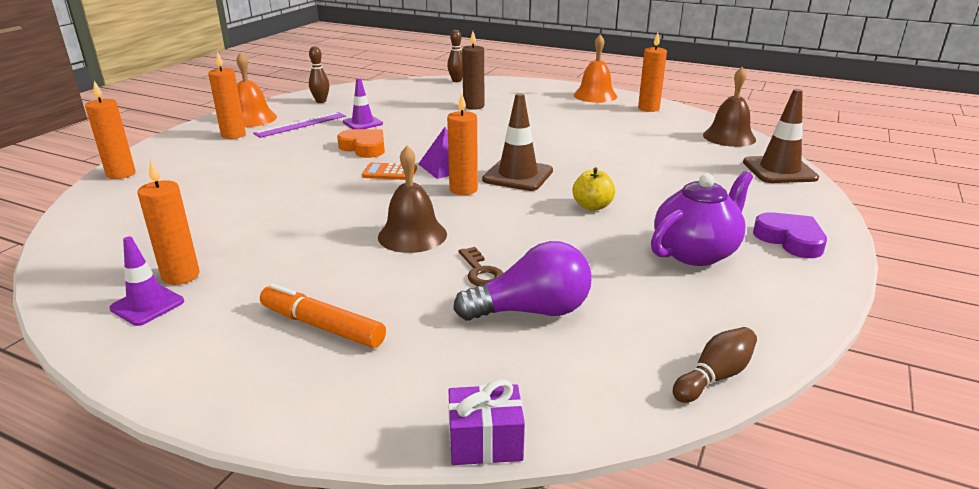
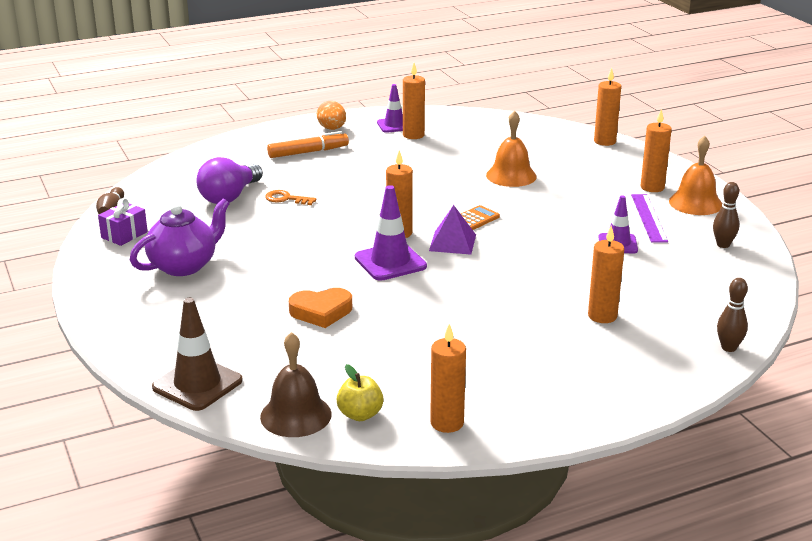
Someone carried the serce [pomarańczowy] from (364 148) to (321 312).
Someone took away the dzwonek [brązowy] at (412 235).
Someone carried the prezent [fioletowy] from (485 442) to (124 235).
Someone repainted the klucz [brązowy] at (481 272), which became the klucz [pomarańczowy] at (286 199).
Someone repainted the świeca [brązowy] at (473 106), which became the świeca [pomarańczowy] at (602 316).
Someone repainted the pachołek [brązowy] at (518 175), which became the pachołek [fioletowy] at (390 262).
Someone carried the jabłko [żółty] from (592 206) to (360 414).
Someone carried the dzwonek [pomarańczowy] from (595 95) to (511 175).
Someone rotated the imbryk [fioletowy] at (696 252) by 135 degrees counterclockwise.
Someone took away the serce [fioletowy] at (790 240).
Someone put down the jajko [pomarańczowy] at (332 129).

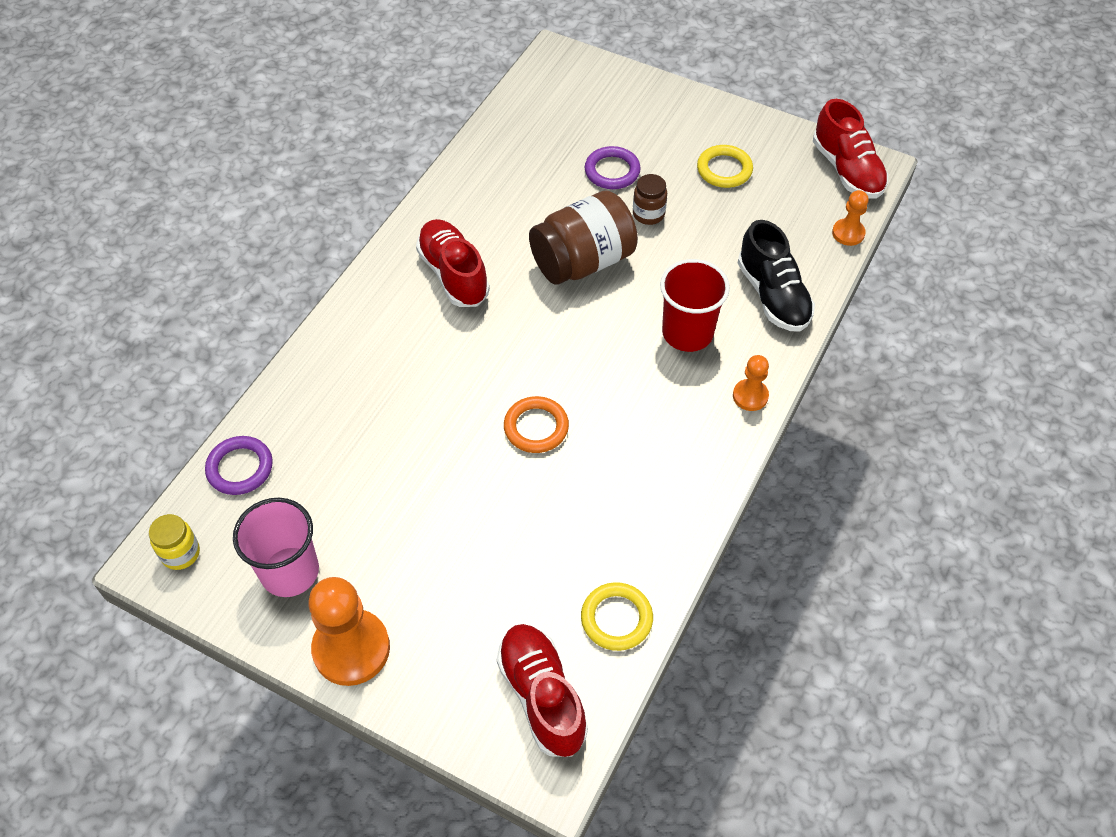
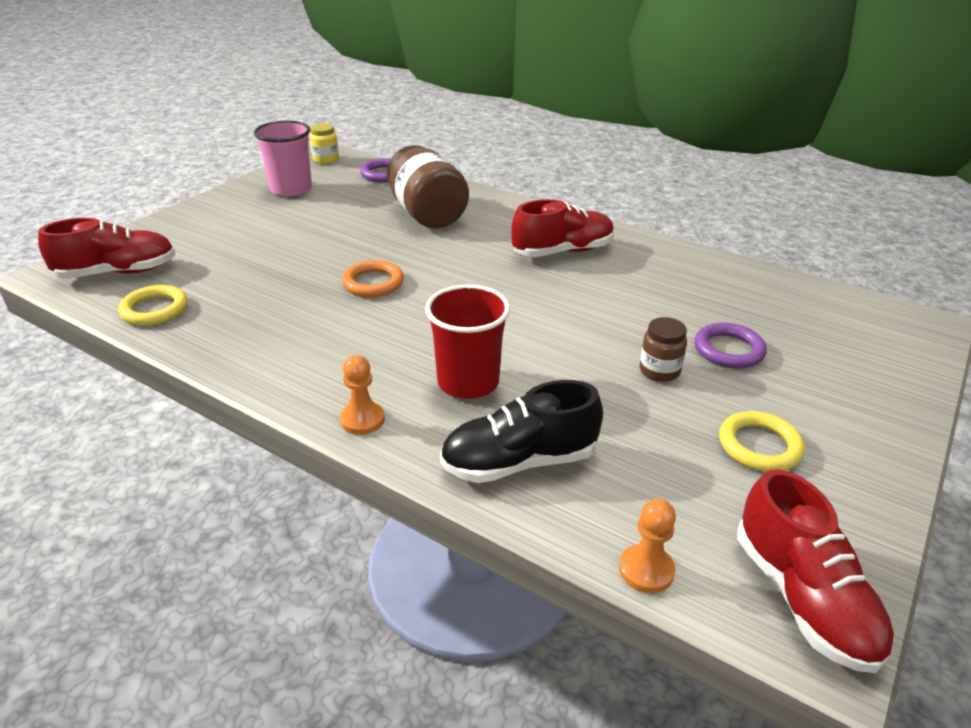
Someone took away the pionek [pomarańczowy] at (351 649).
Someone carried the słoik [brązowy] from (583 261) to (427 214).
Someone rotated the but [czerwony] at (847 170) by 90 degrees counterclockwise.

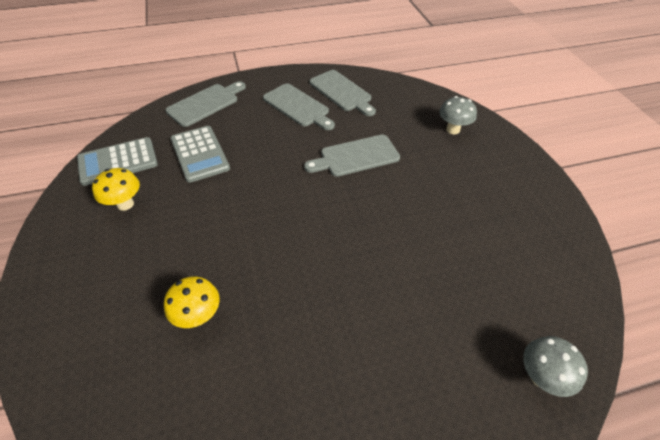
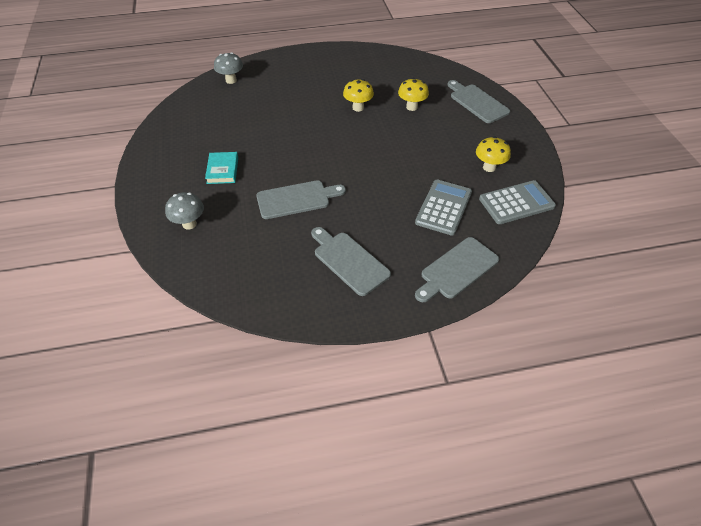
Someone rotated the kalkulator [szary] at (200 154) by 45 degrees clockwise.
Someone carried the deska do krojenia [szary] from (342 92) to (477 102).
Someone put down the książka [turkusowy] at (222 170).
Someone put down the grzyb [żółty] at (358 108).

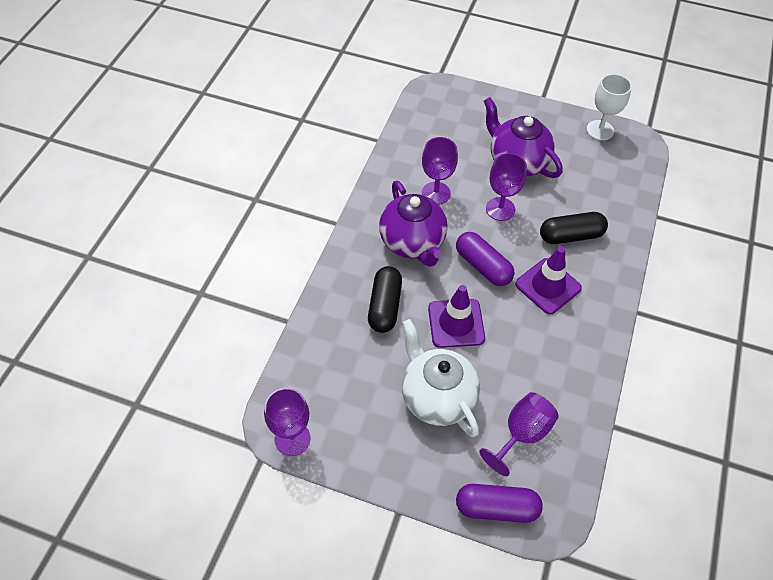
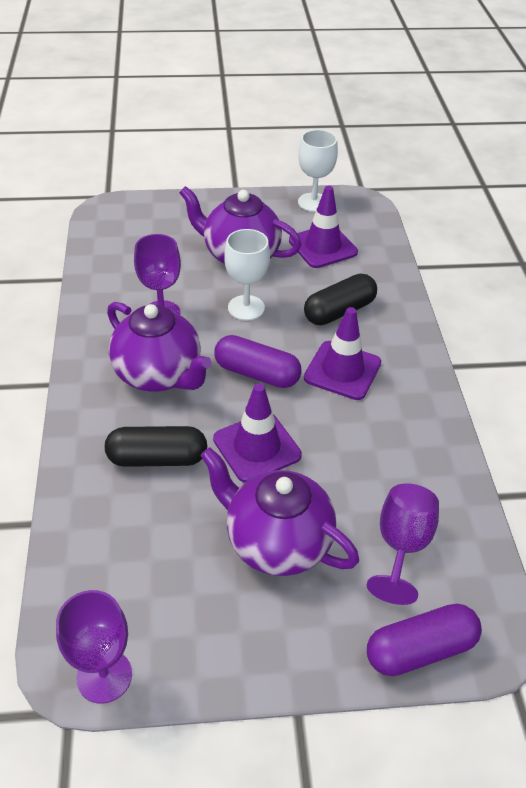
Someone rotated the kapsułka [czarny] at (384 306) by 75 degrees counterclockwise.
Someone repainted the imbryk [biały] at (437 397), which became the imbryk [fioletowy] at (276 542).
Someone repainted the kielich [fioletowy] at (500 209), which became the kielich [biały] at (246 308).
Someone put down the pachołek [fioletowy] at (323 247).

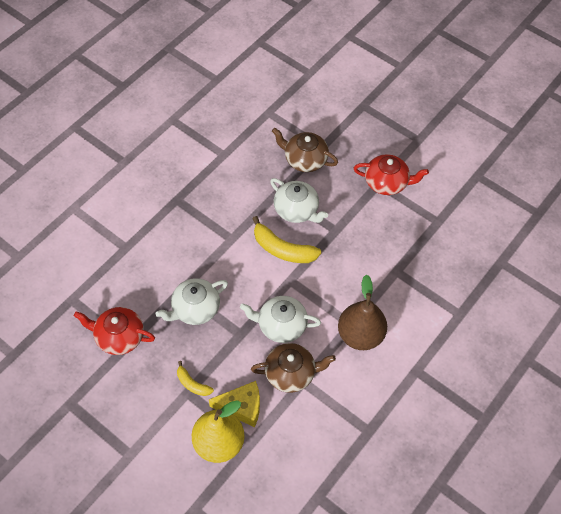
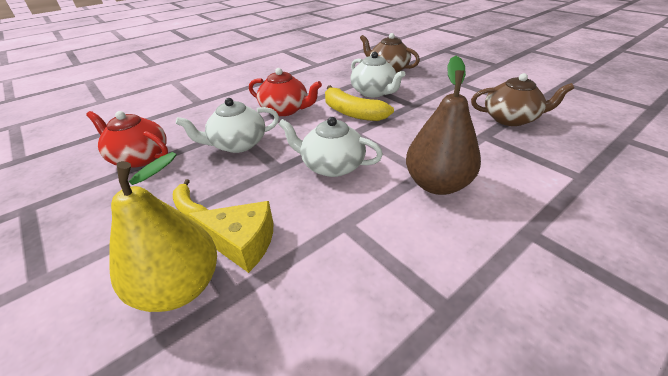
Someone carried the imbryk [brązowy] from (291 373) to (511 119).
Someone carried the imbryk [czerwony] from (387 183) to (285 110).

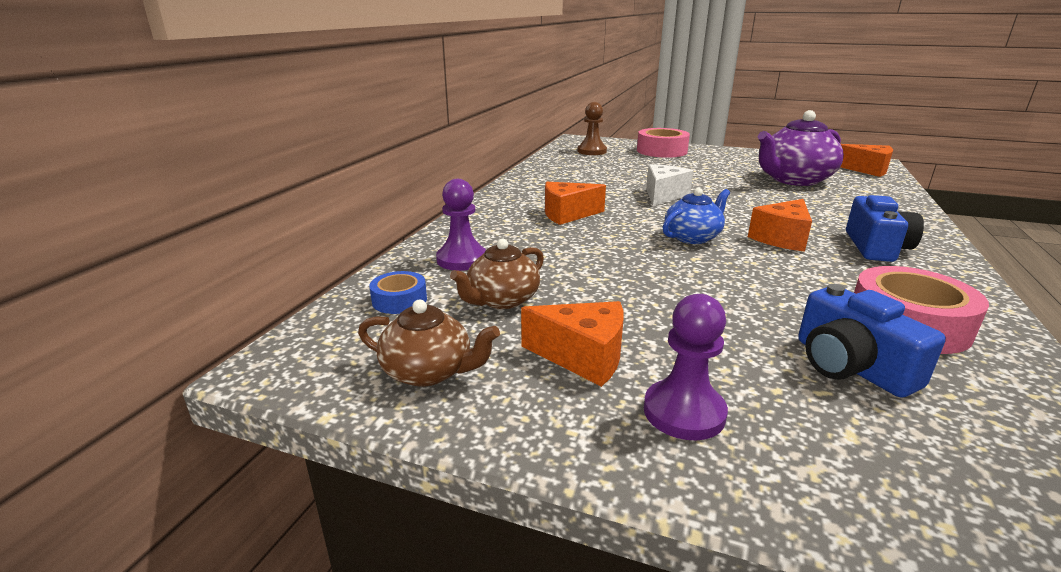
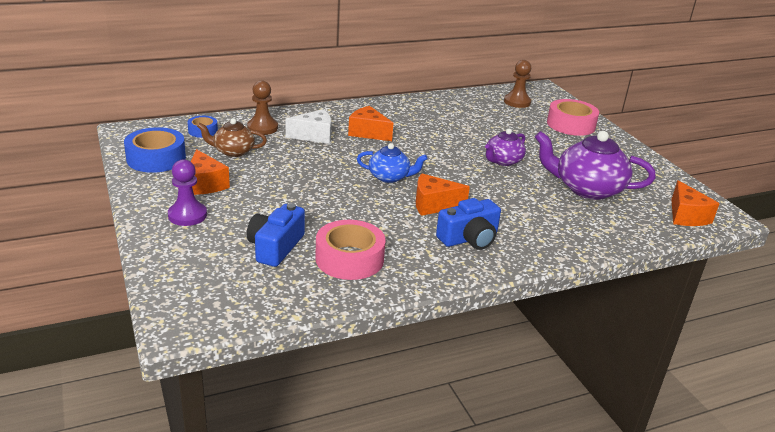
Someone swapped the imbryk [brązowy] at (429 371) for the taśma klejąca [niebieski] at (156 158).
Someone repainted the pionek [fioletowy] at (462 259), which became the pionek [brązowy] at (262 128).
Someone carried the ser [biały] from (663 195) to (314 136).
Someone put down the imbryk [fioletowy] at (503 161).

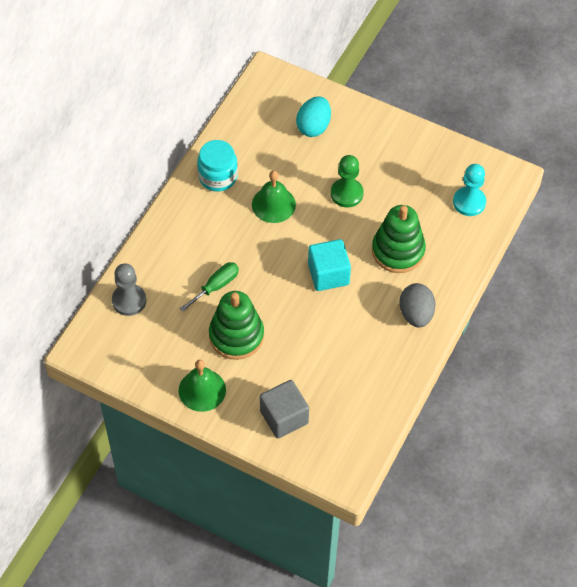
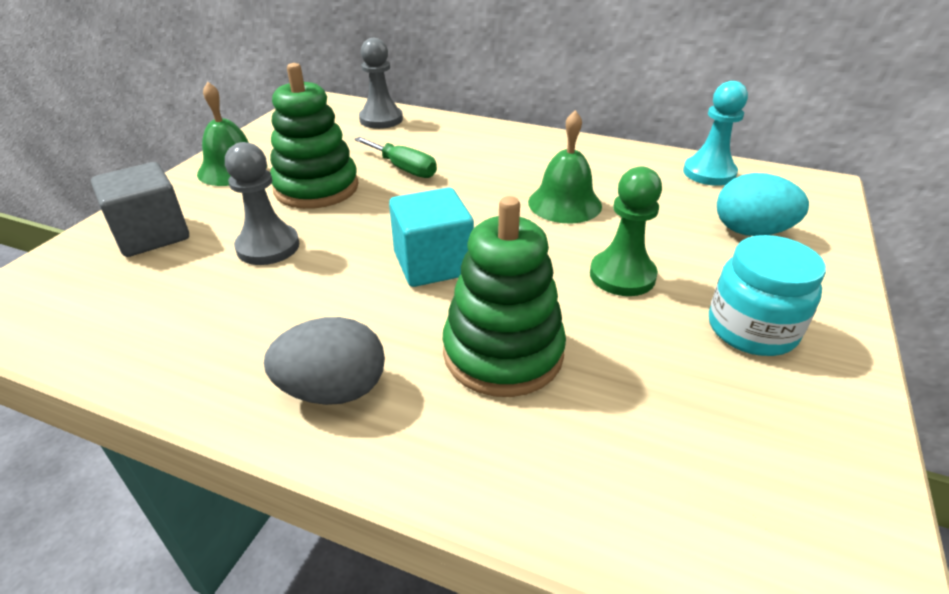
Someone carried the słoik [turkusowy] from (218 177) to (751 329).
Someone carried the pionek [turkusowy] from (469 202) to (709 173).
Someone put down the pionek [szary] at (268 247).

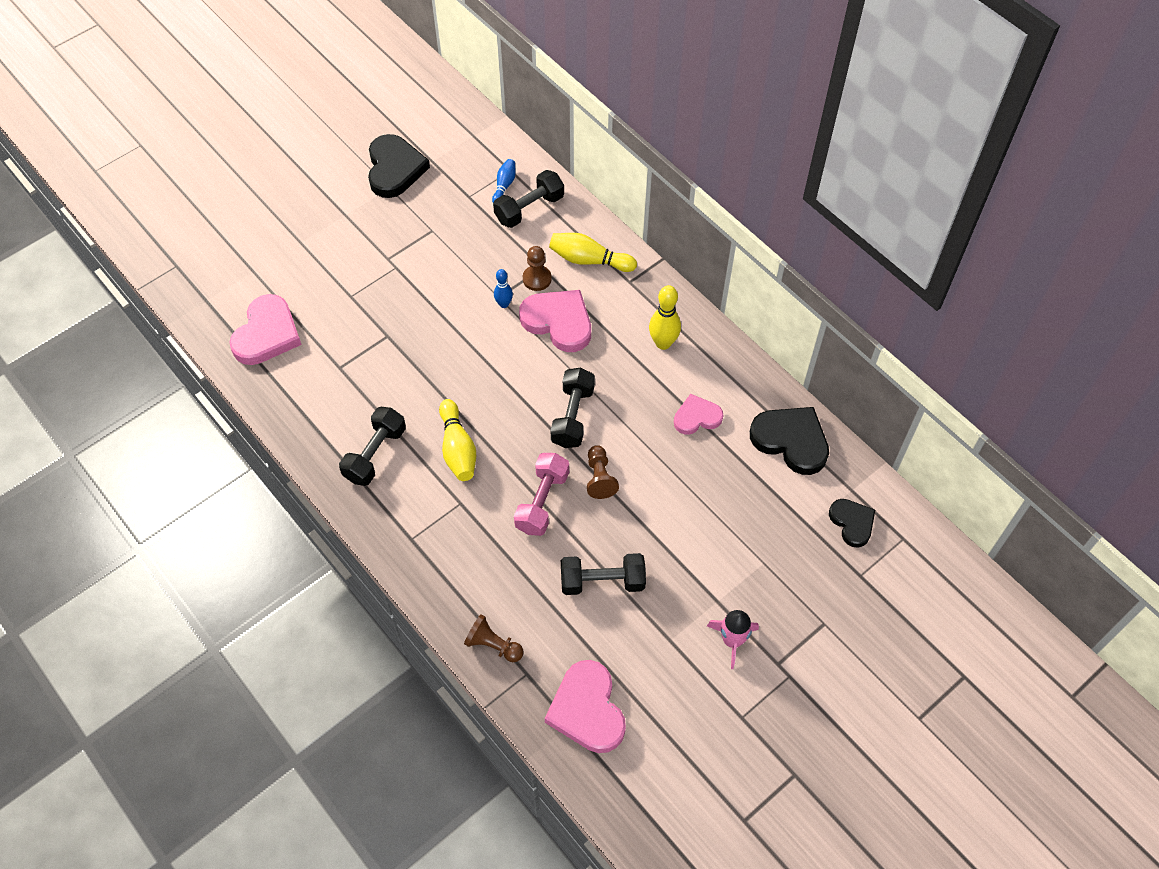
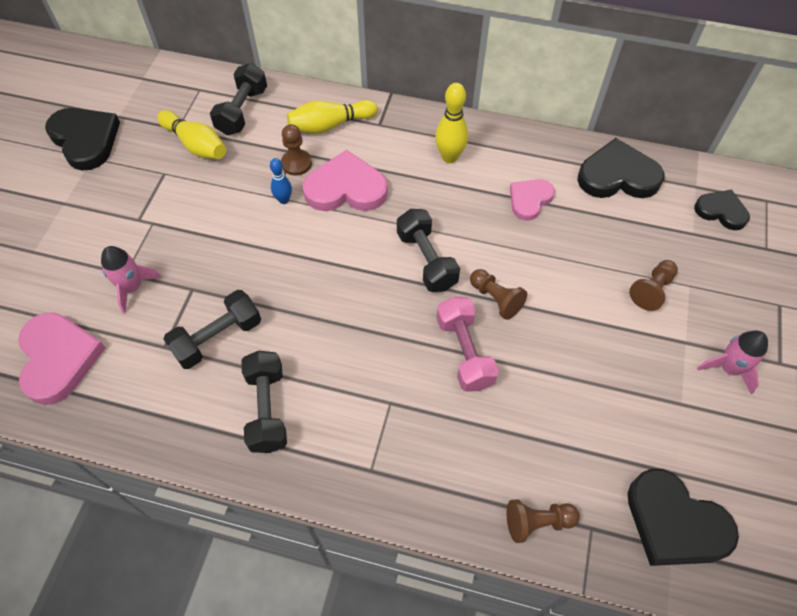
Someone carried the kręgiel [żółty] from (458 449) to (196 145).
Someone took away the kręgiel [niebieski] at (504 185).
Someone repainted the serce [różowy] at (587 710), which became the serce [czarny] at (674 523).
Someone carried the hantel [czarny] from (602 581) to (217 338).
Someone put down the rakieta [różowy] at (132 288).
Someone put down the pionek [brązowy] at (651 290).

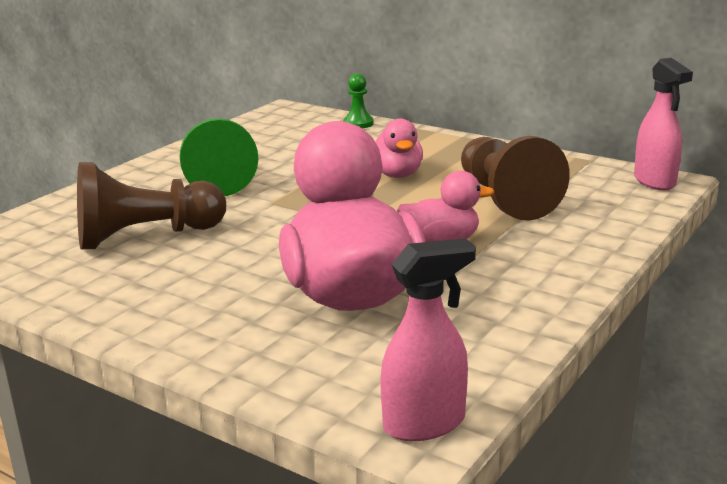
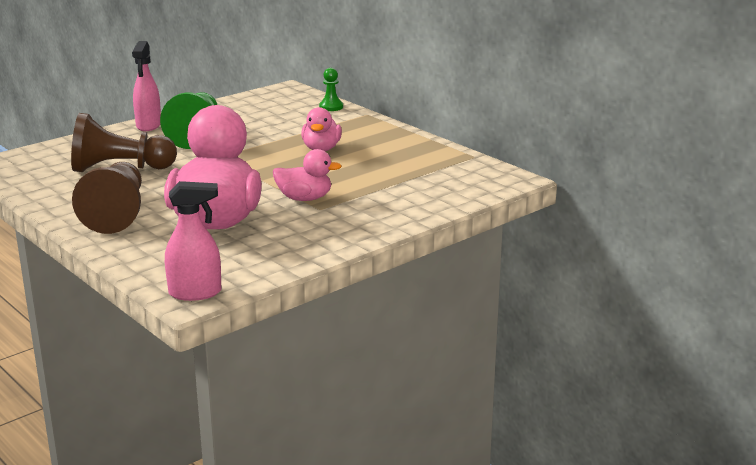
Someone carried the pionek [brązowy] from (505 198) to (117 214).
Someone carried the spryskiwacz [różowy] from (655 181) to (148 125).

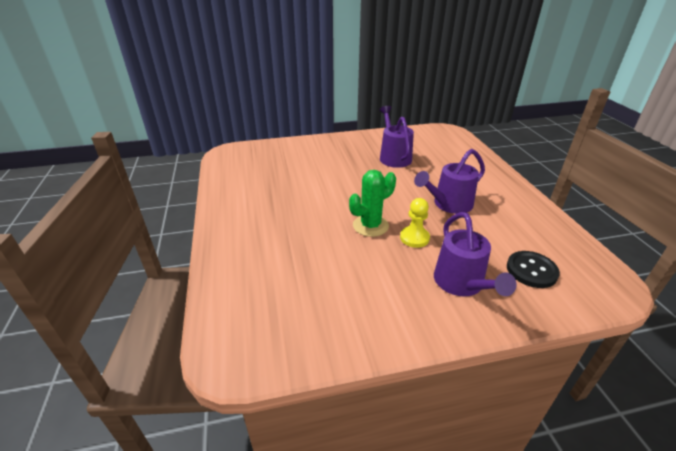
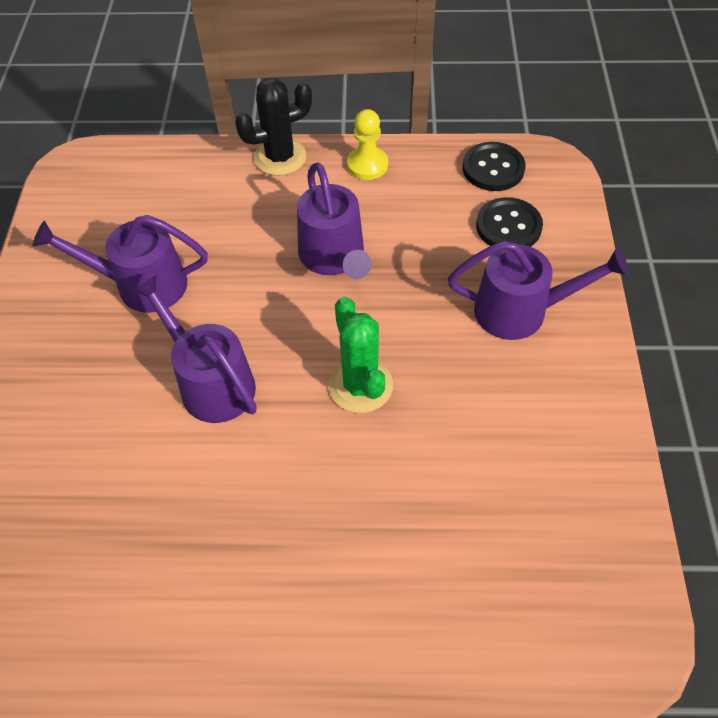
Someone carried the pionek [żółty] from (414 238) to (367 165).
Someone put down the konewka [fioletowy] at (210 382).
Someone put down the kaktus [czarny] at (280 157).
Someone put down the guzik [czarny] at (493 168).

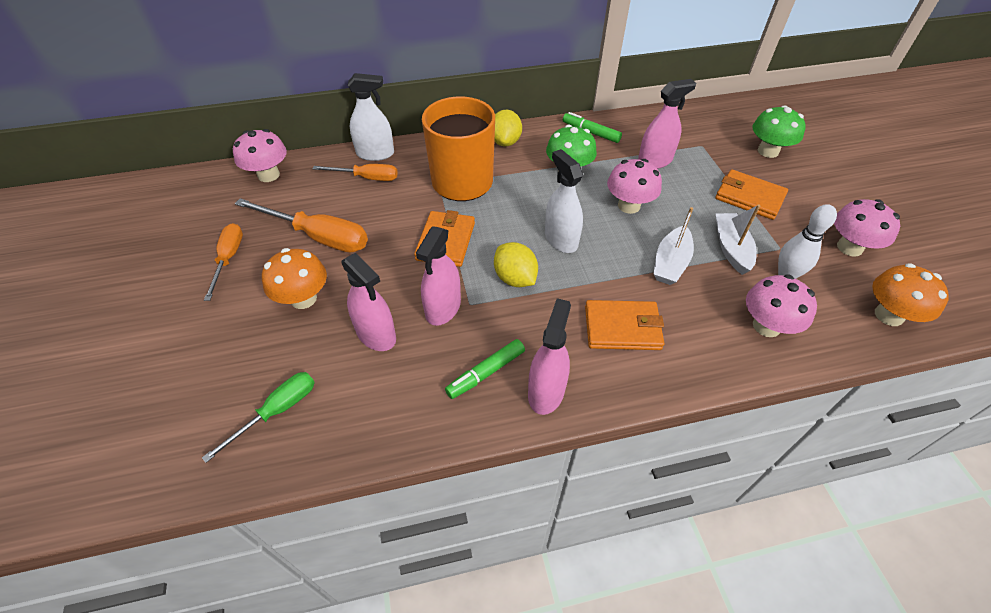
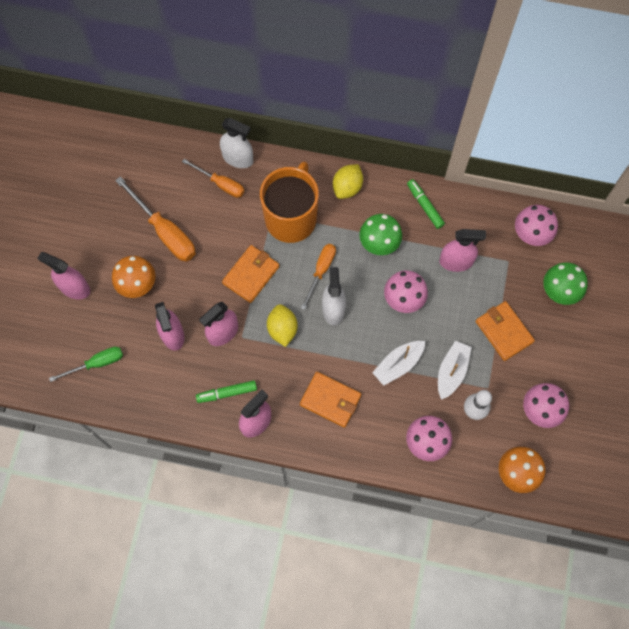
Someone carried the śrubokręt [pomarańczowy] from (229 259) to (321 271).
Someone carried the grzyb [różowy] from (268 175) to (531 234).
Someone put down the spryskiwacz [różowy] at (74 288).

